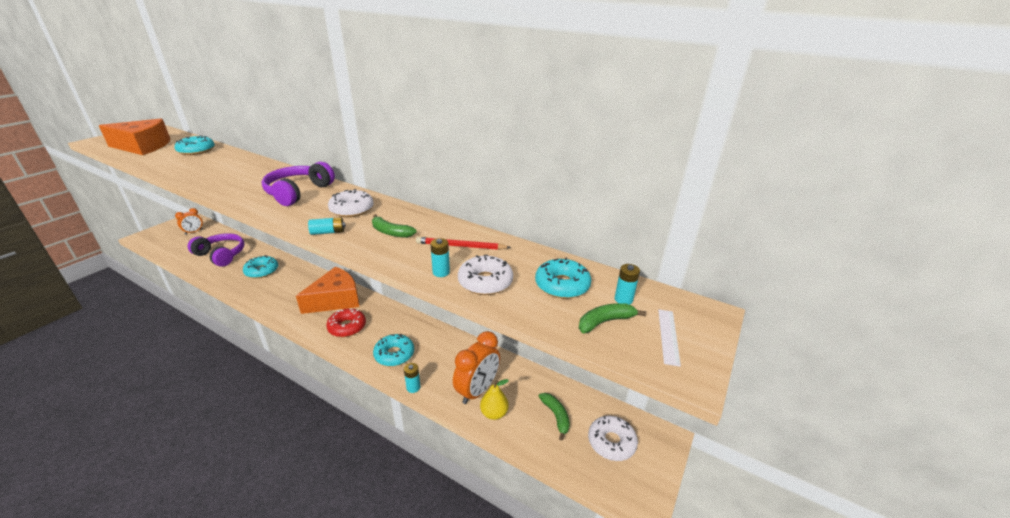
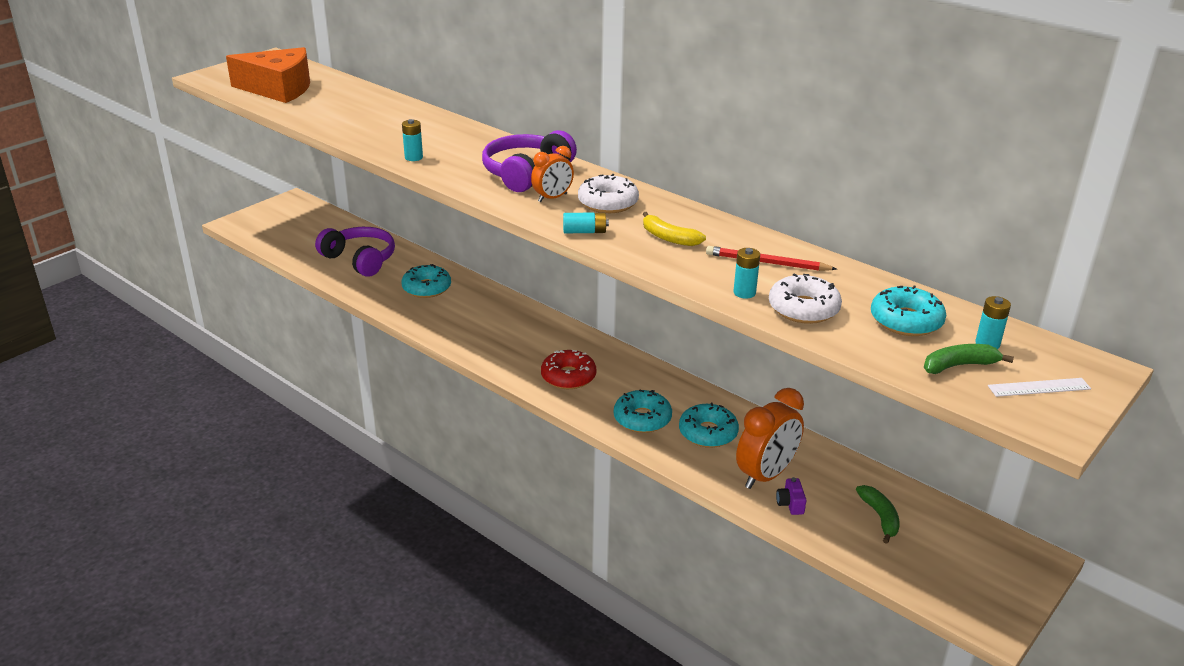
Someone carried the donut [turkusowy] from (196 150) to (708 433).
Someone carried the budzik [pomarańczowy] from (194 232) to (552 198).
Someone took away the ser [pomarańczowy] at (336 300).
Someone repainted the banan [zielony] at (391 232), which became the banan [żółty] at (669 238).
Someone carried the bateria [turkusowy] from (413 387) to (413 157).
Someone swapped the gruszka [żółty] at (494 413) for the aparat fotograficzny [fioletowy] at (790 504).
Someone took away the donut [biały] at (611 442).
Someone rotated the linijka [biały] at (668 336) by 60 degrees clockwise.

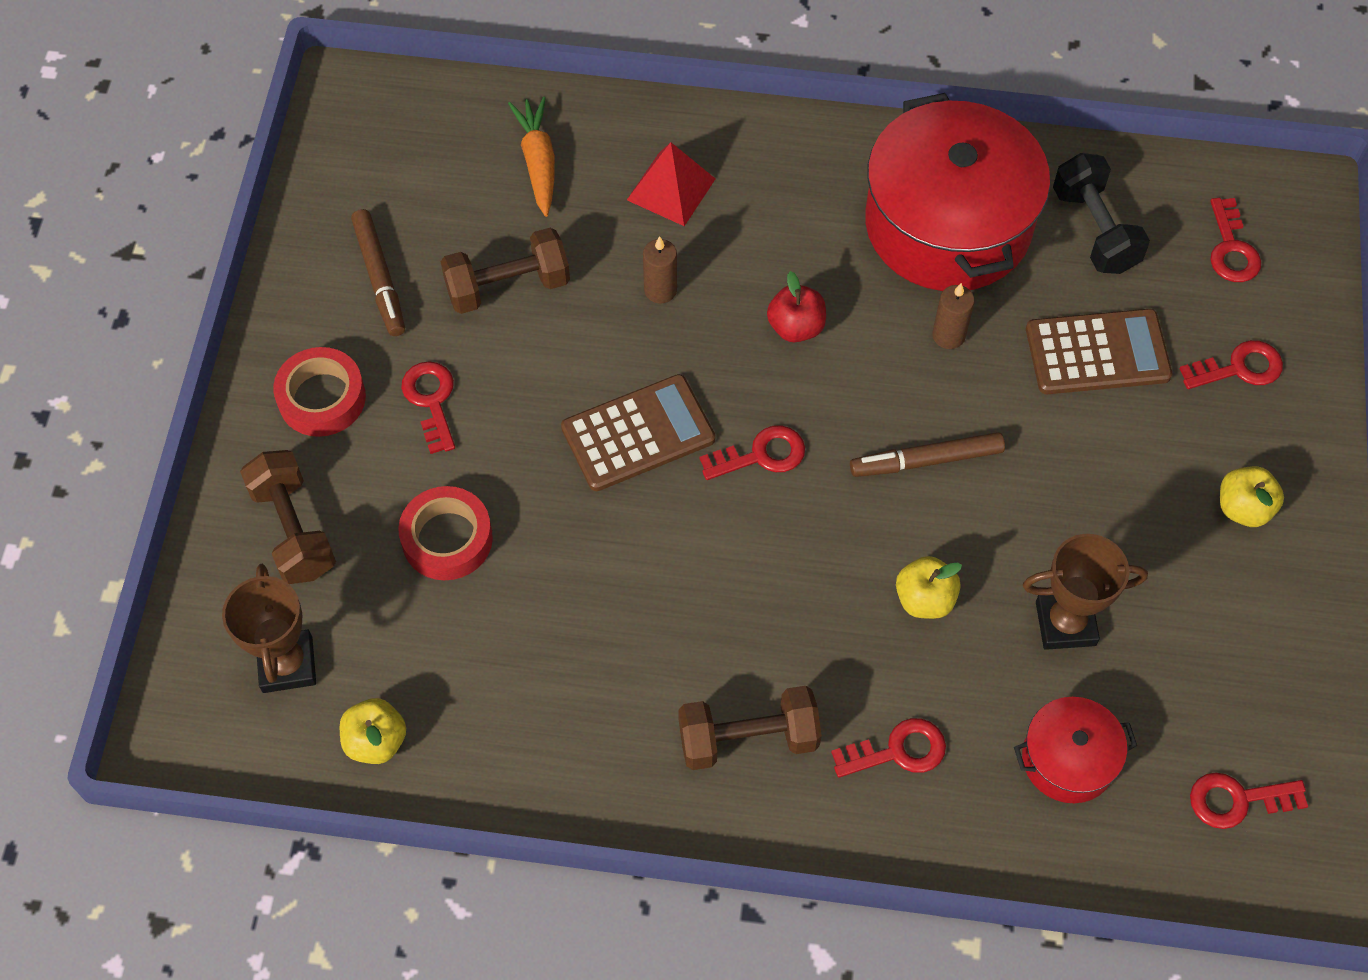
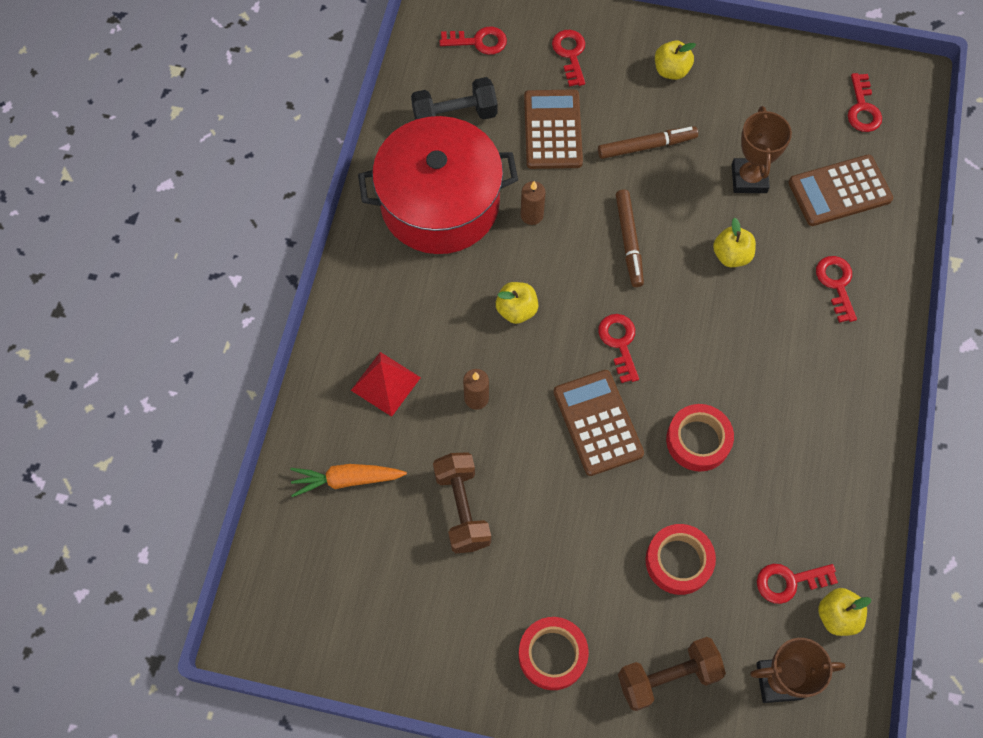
Someone carried the flamaster [brązowy] from (380 278) to (646 146).
Someone carried the klucz [czerwony] from (431 400) to (789 581).
Someone took away the hantel [brązowy] at (748 739).
Someone repainted the jabłko [czerwony] at (796 327), which became the jabłko [żółty] at (516 310).
Someone swapped the garnek [czerwony] at (1068 759) for the kalkulator [brązowy] at (839 191).
Someone put down the taśma klejąca [czerwony] at (698 440).

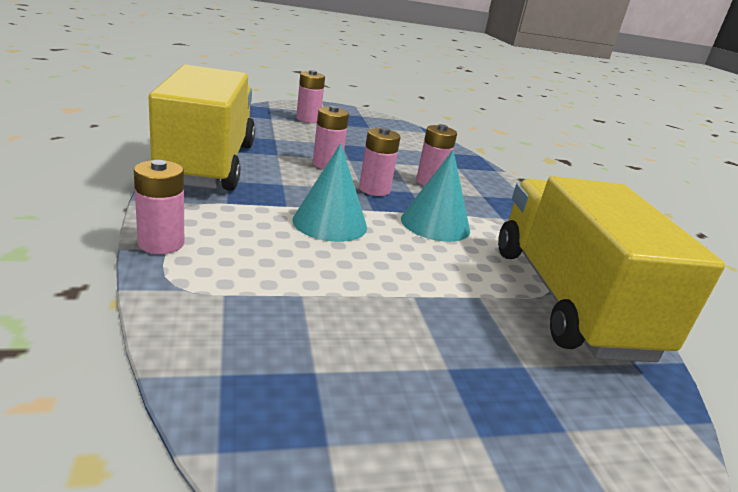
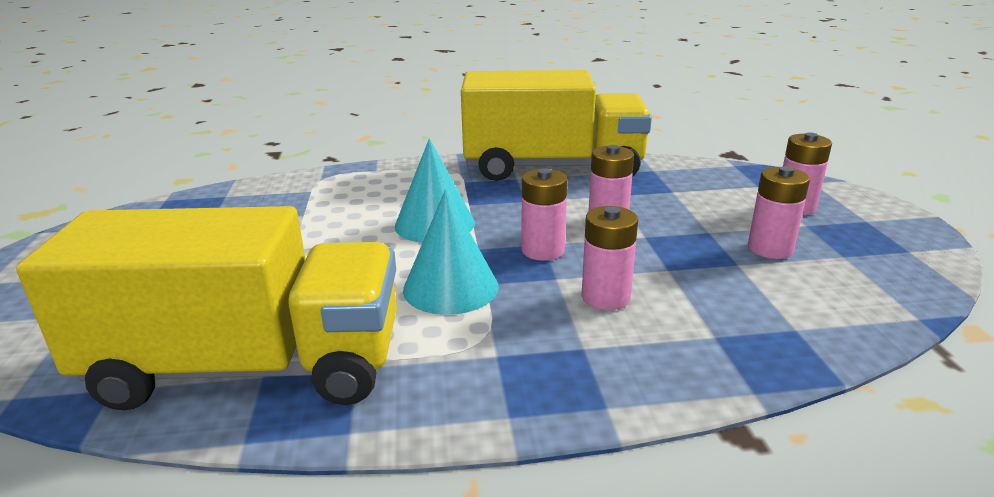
Someone carried the bateria [różowy] from (161 243) to (770 249).

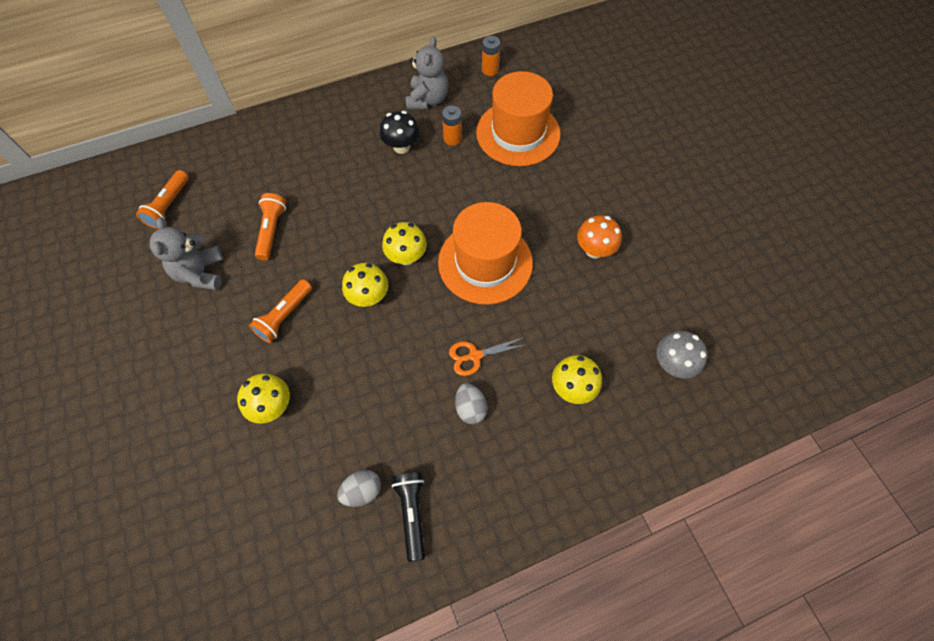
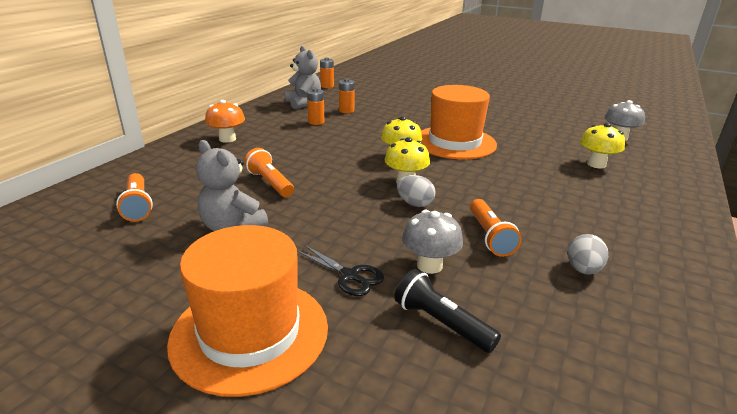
Someone repainted the grzyb [żółty] at (272 406), which became the grzyb [szary] at (429 265).
Someone carried the latarka [pomarańczowy] from (284 316) to (490 236).
Someone swapped the grzyb [czarny] at (401 147) for the bateria [pomarańczowy] at (316 122).
Someone carried the latarka [czarny] from (412 513) to (441 323).
Someone took away the nożyczki [pomarańczowy] at (475 356).
Someone carried the jajko [szary] from (470 408) to (414 204).
Someone carried the kapelusz [pomarańczowy] from (518 133) to (250 333).
Someone carried the grzyb [pomarańczowy] from (594 250) to (227 139).
Someone put down the nożyczki [czarny] at (349 276).

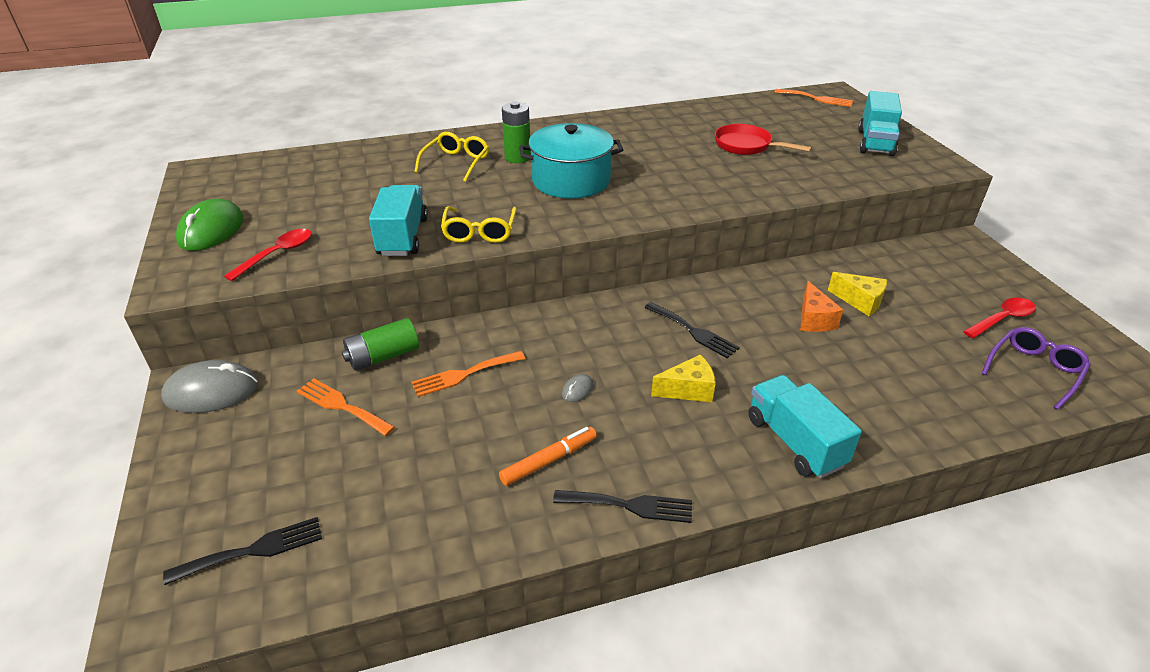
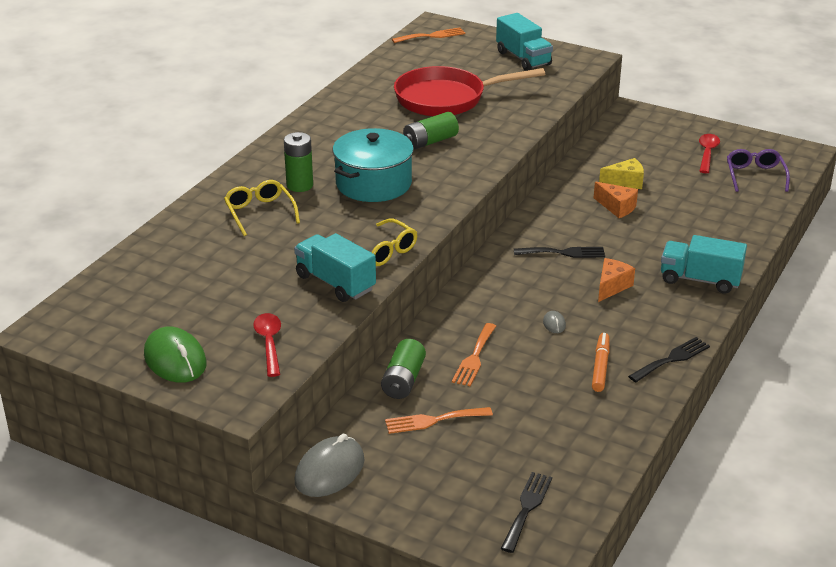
Someone repainted the ser [żółty] at (688 390), which became the ser [pomarańczowy] at (611 287).
Someone scaled the patelnia [czerwony] at (746 146) by 1.66.
Someone put down the bateria [zielony] at (430 141).

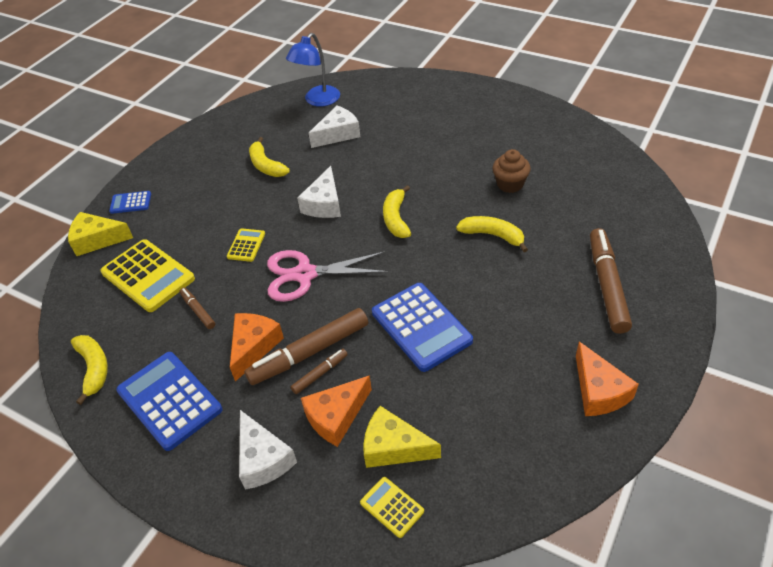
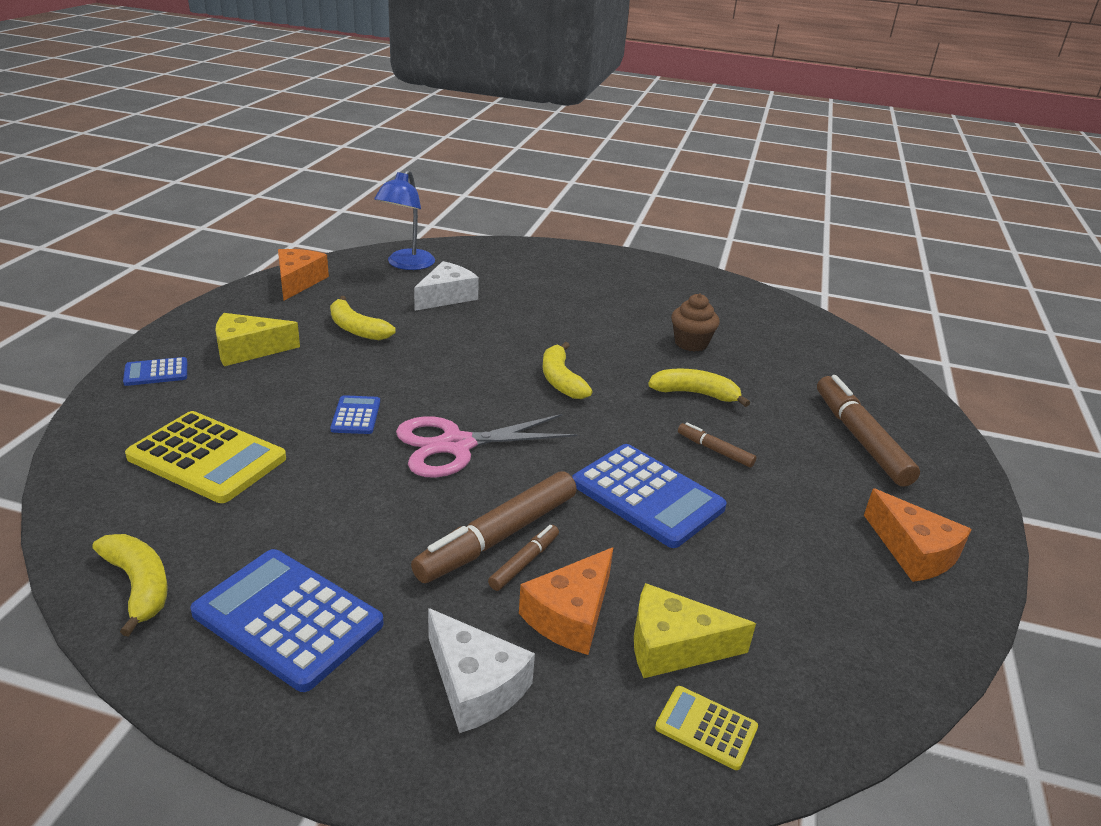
Someone carried the ser [żółty] from (97 240) to (248 350).
Someone carried the flamaster [brązowy] from (198 311) to (715 450).
Someone repainted the kalkulator [żółty] at (246 245), which became the kalkulator [niebieski] at (356 416).
Someone carried the ser [pomarańczowy] from (254 347) to (298 282).
Someone took away the ser [biały] at (324 204).

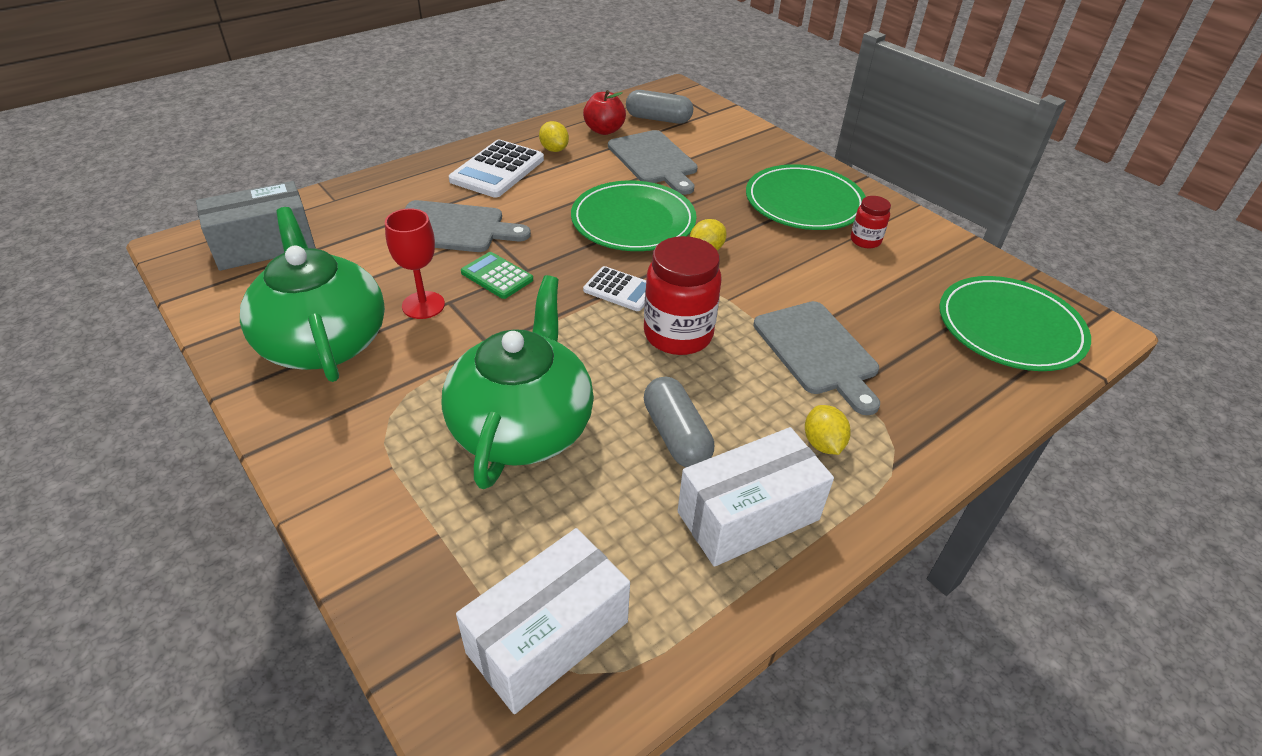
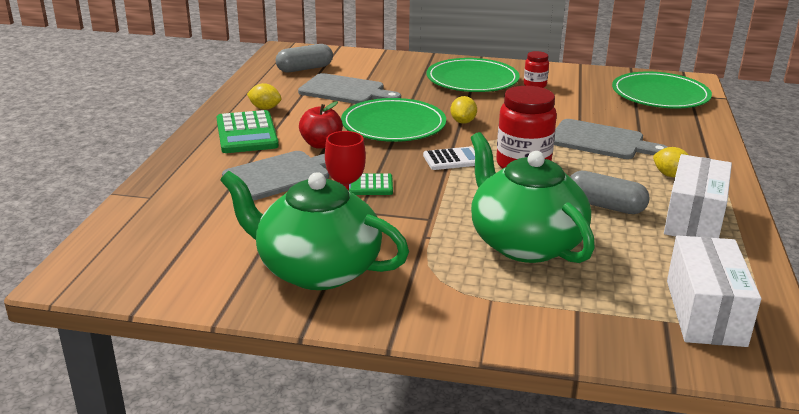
Someone took away the pudełko [szary] at (264 246).
Someone repainted the kalkulator [biały] at (497 170), which became the kalkulator [zielony] at (246 133).
Someone carried the jabłko [czerwony] from (604 130) to (321 144).

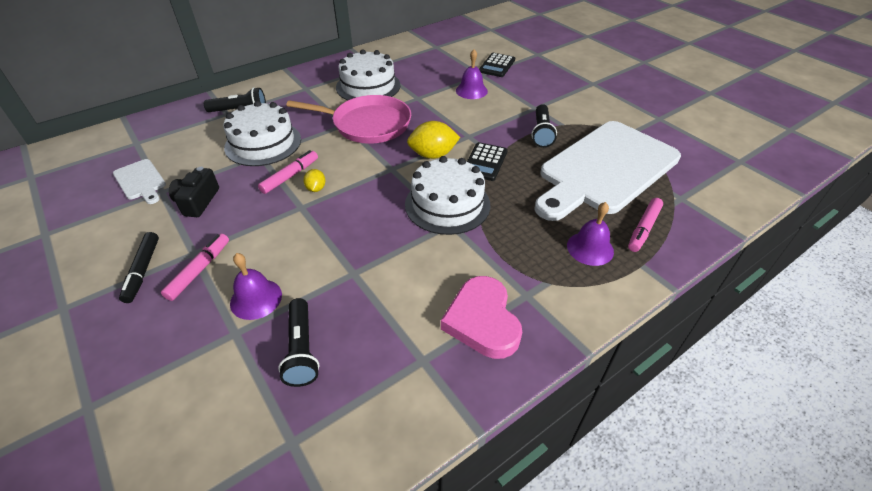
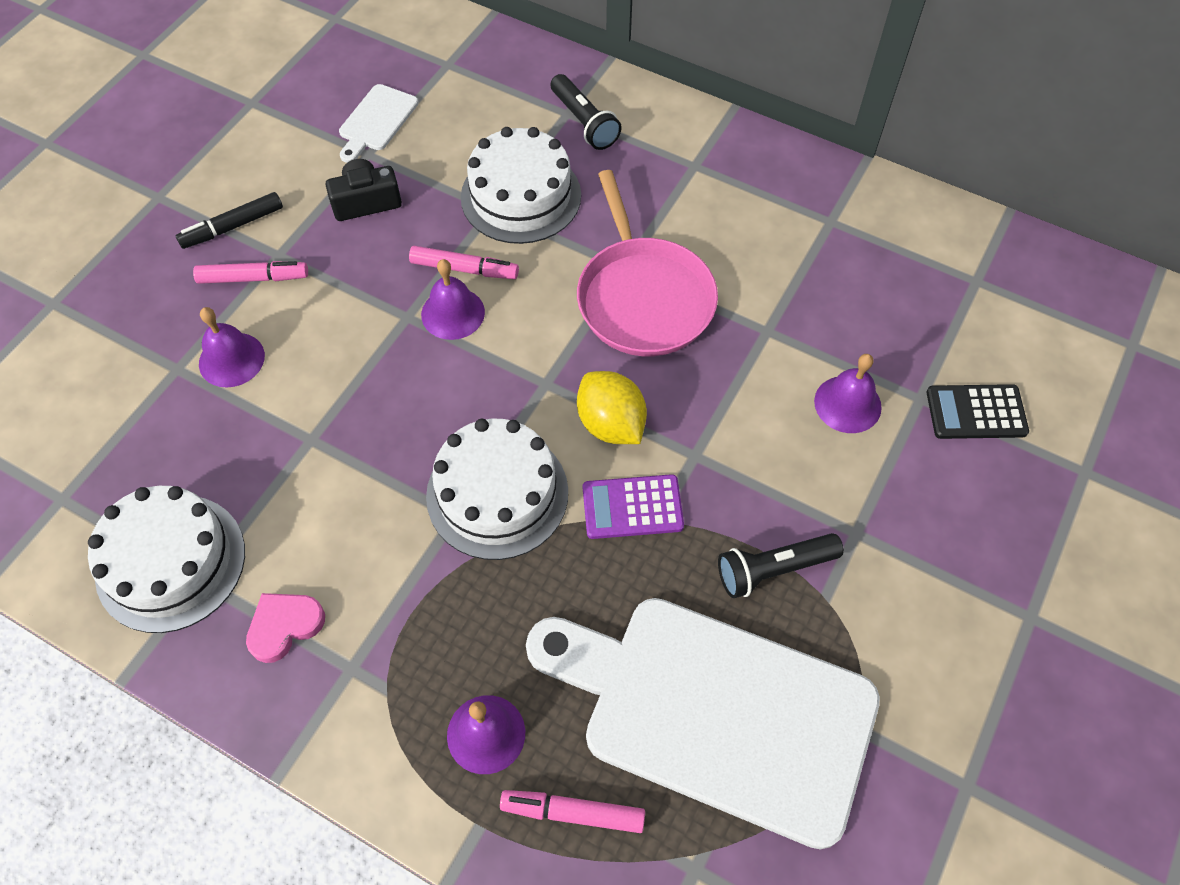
Someone took away the latarka [czarny] at (302 350).
Someone swapped the cytryna [żółty] at (316 188) for the dzwonek [fioletowy] at (453 313).
Someone carried the tort [biały] from (368 86) to (171 562).
Someone scaled the serce [różowy] at (482 320) by 0.62.
Someone repainted the kalkulator [czarny] at (485 162), which became the kalkulator [fioletowy] at (632 507).

